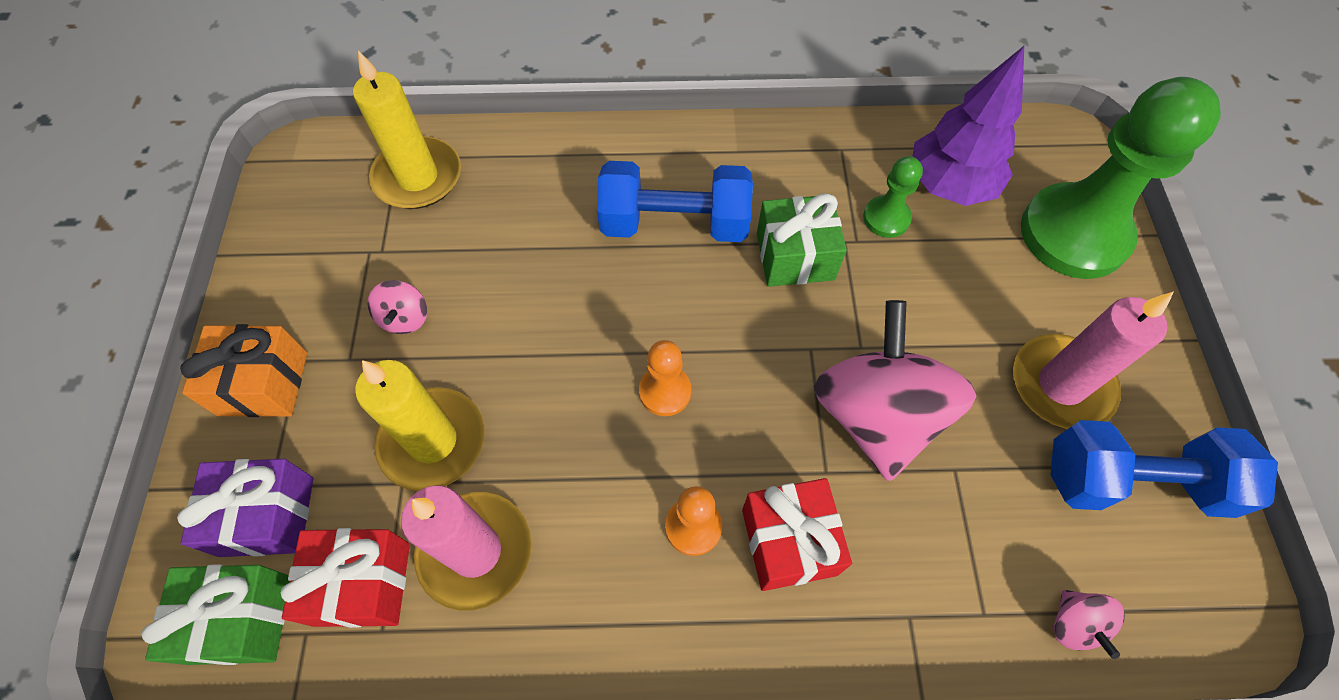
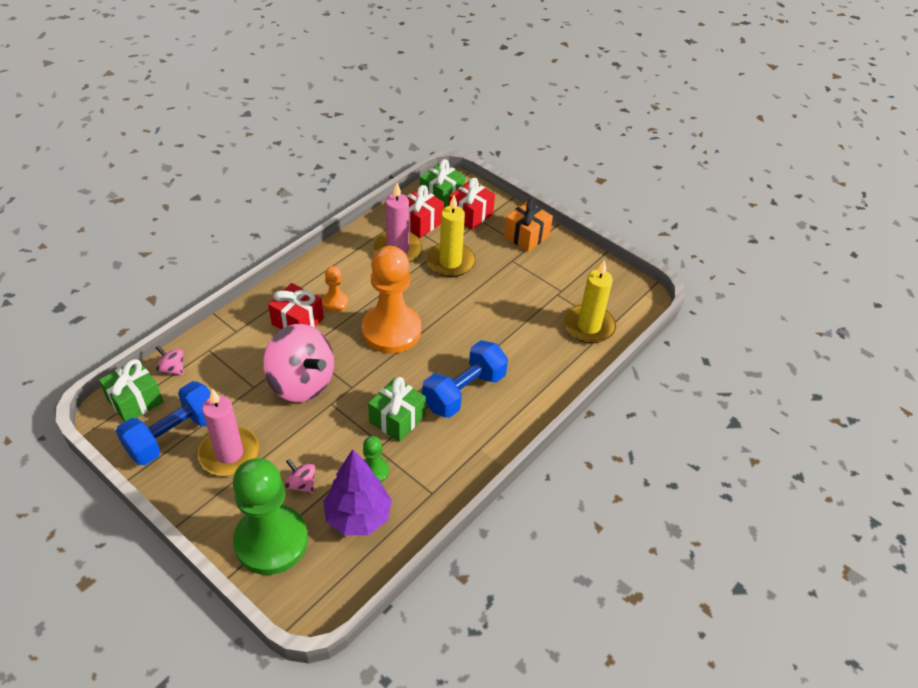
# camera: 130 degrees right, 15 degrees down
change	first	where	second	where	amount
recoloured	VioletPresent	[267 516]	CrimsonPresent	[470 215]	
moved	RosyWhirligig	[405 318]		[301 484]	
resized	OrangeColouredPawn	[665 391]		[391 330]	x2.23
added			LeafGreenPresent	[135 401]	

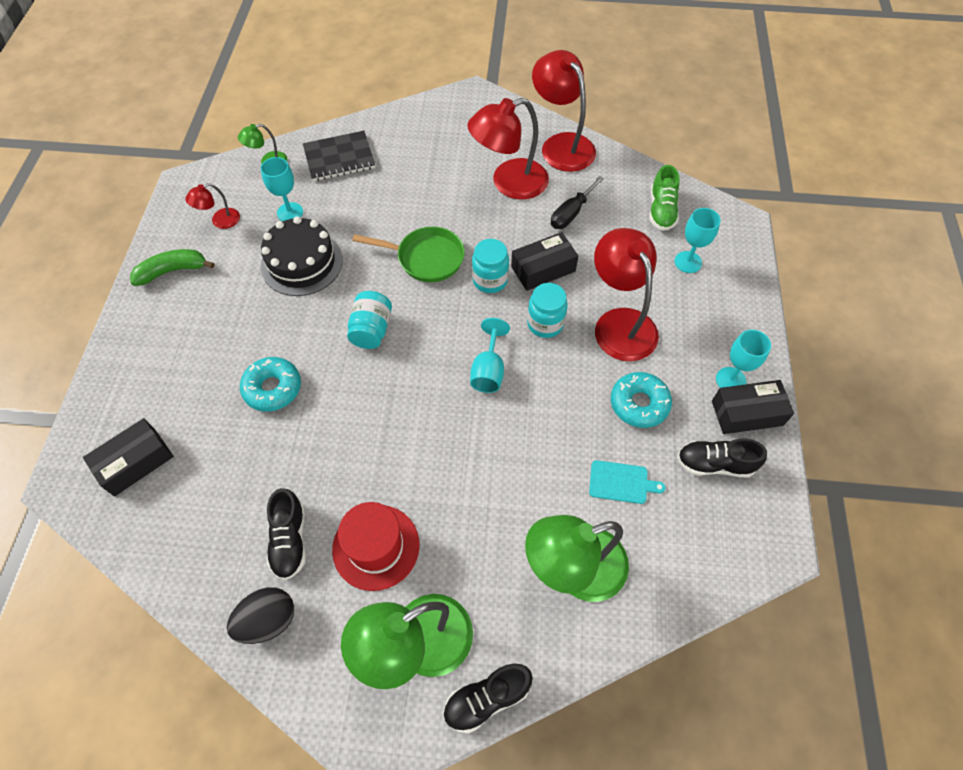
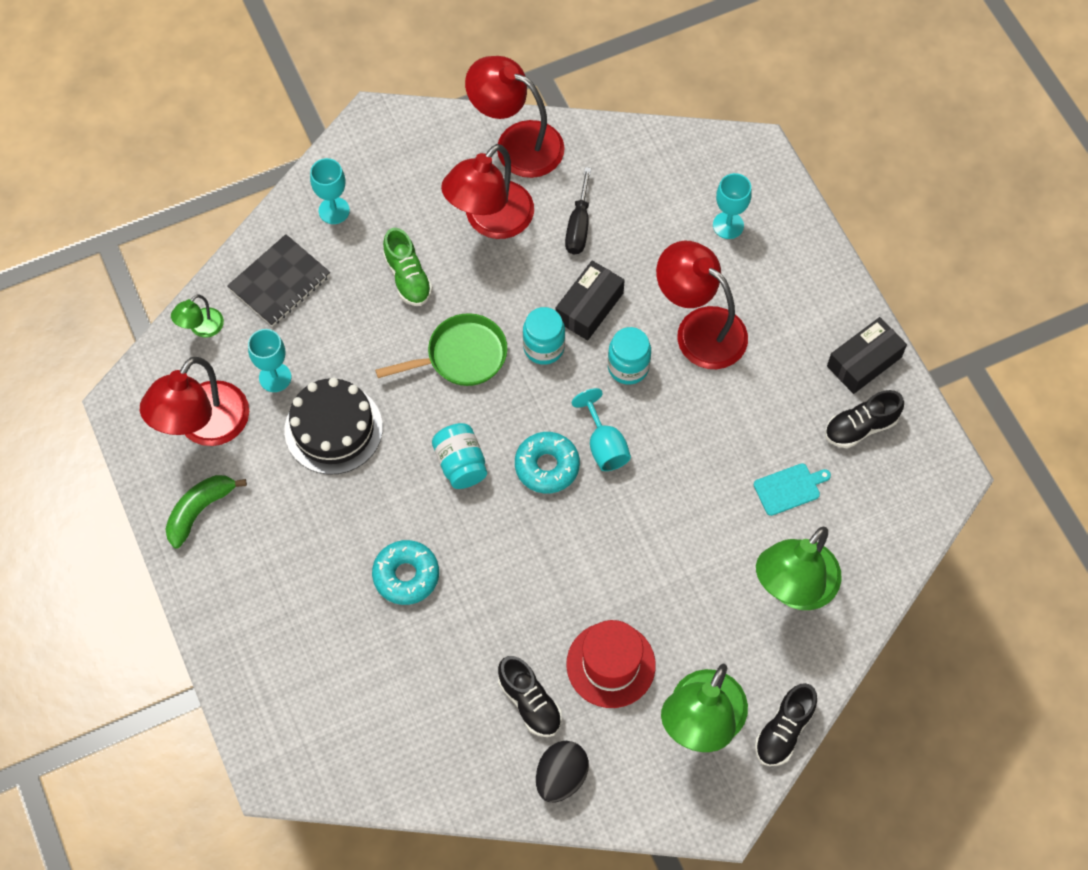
# camera: 30 degrees left, 5 degrees up
change	first	where	second	where	amount
removed	BlackBox	[135 462]			
resized	CrimsonLamp	[220 221]		[204 427]	x2.08
moved	AquaDonut	[639 404]		[547 466]	
moved	LeafGreenLaceUpShoe	[661 211]		[408 277]	
moved	AquaWineGlass	[730 380]		[334 210]	

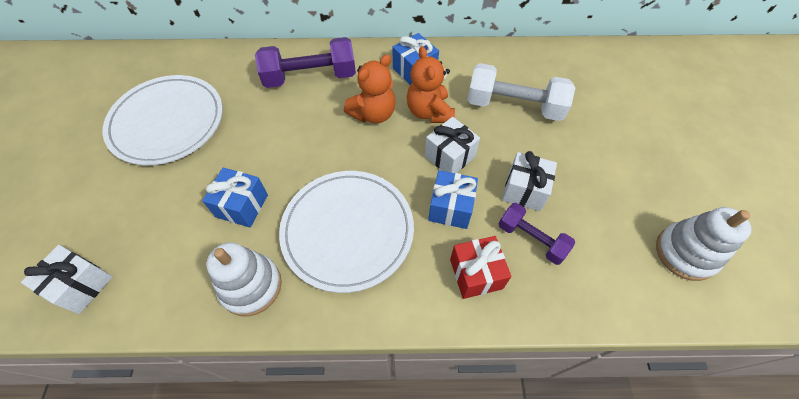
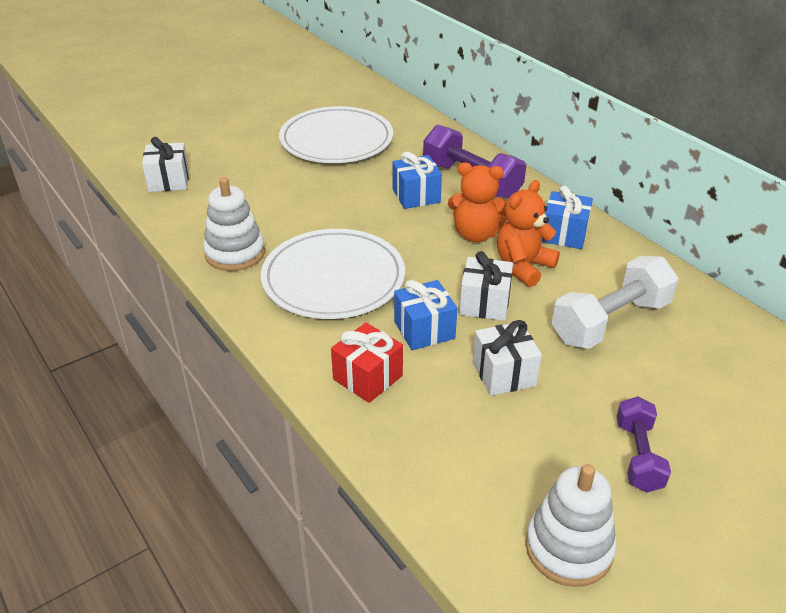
# camera: 55 degrees right, 20 degrees down
change	first	where	second	where	amount
moved	CobaltPresent	[242 206]		[416 196]	
turned	PureWhiteFreeWeight	[514 106]		[610 322]	75 degrees clockwise
moved	VioletFreeWeight	[531 239]		[638 456]	

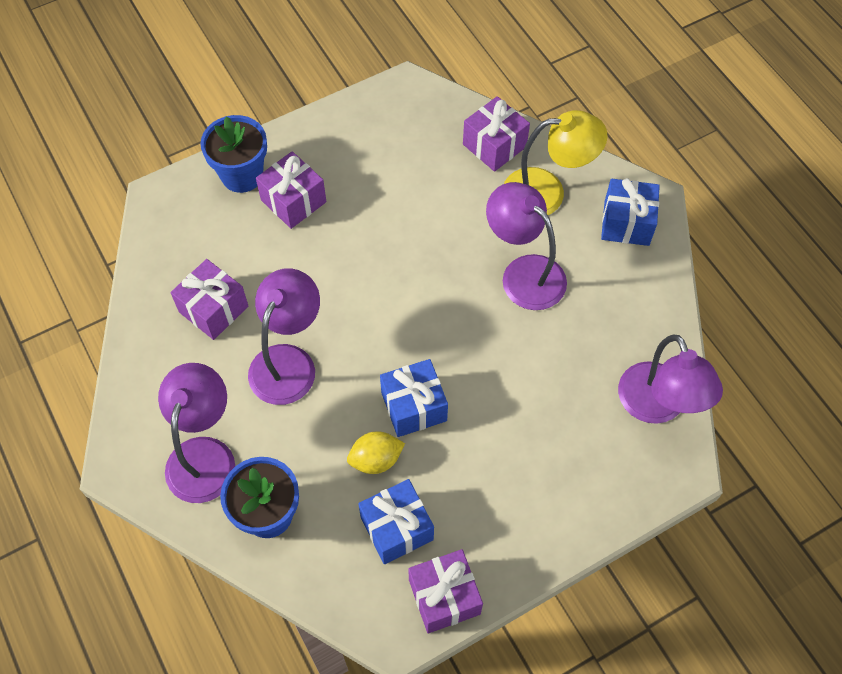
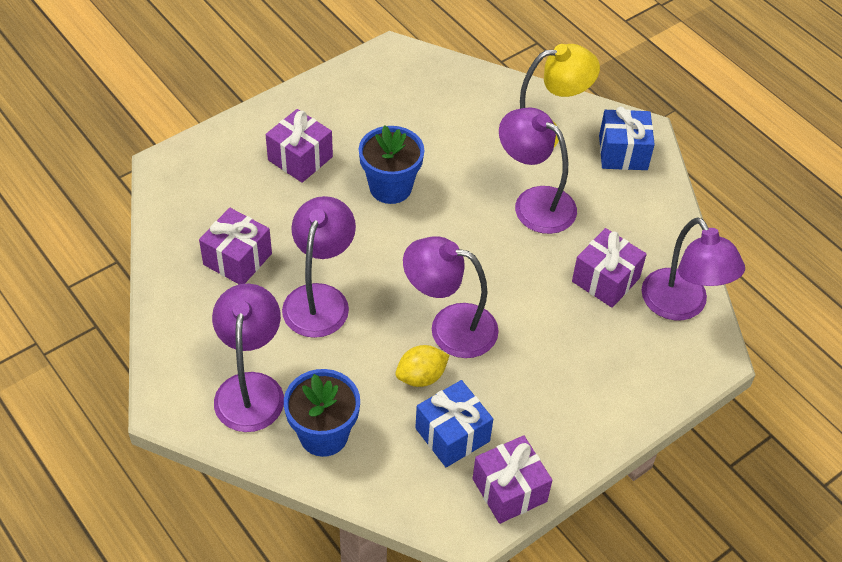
# camera: 10 degrees left, 10 degrees down
change	first	where	second	where	amount
moved	CobaltPottedPlant	[242 175]		[390 187]	
replaced	CobaltPresent	[414 406]	VioletLamp	[449 327]	
moved	VioletPresent	[494 145]		[605 280]	

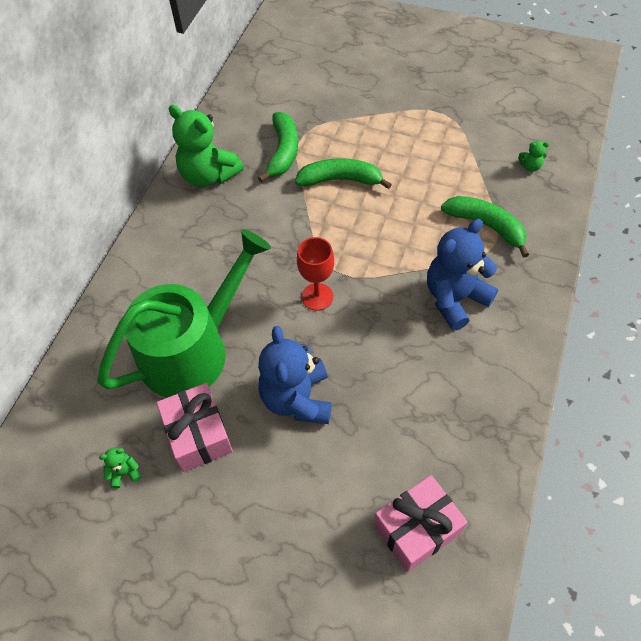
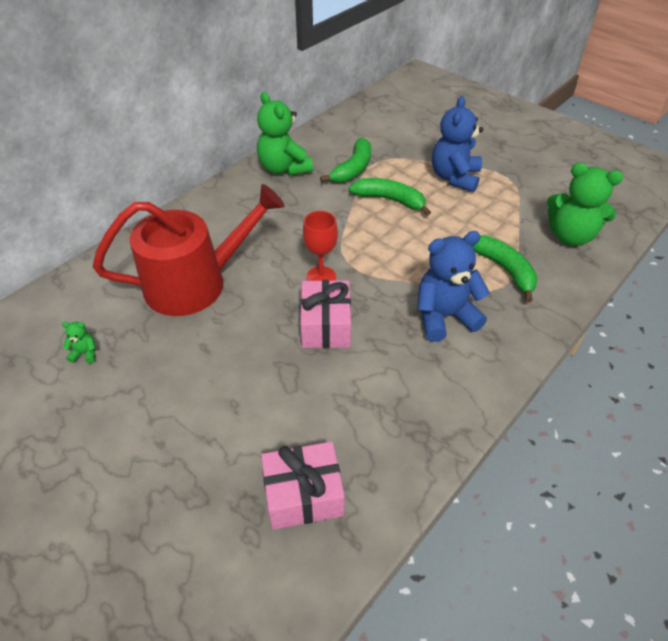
# camera: 20 degrees right, 10 degrees down
change	first	where	second	where	amount
recoloured	LeafGreenWateringPot	[192 349]	CrimsonWateringPot	[195 283]	
moved	RosyPresent	[198 435]		[326 326]	
moved	CobaltStuffedBear	[297 399]		[454 178]	
resized	LeafGreenStuffedBear	[530 166]		[570 236]	x2.42

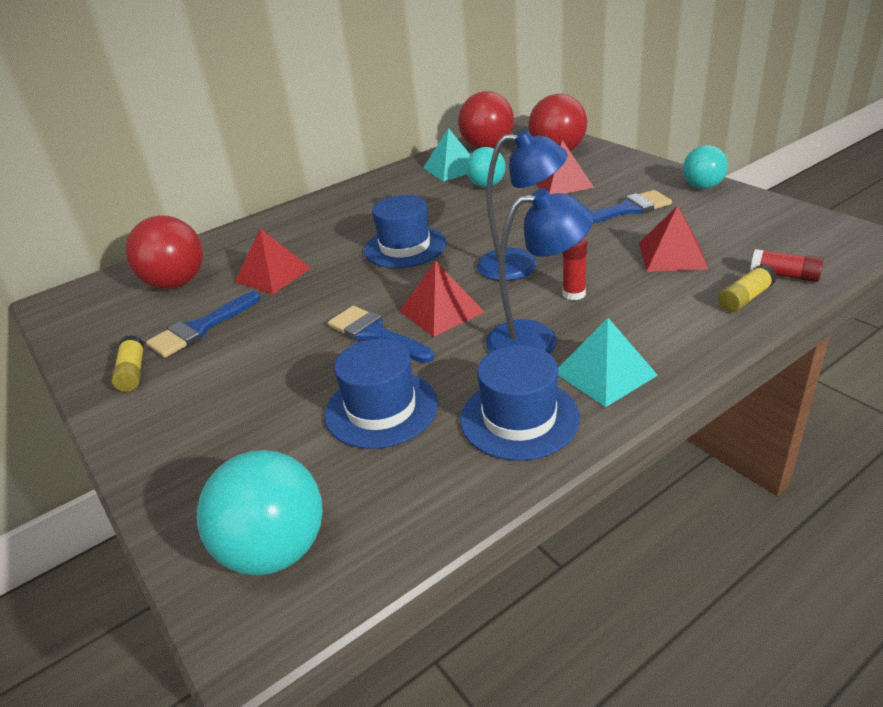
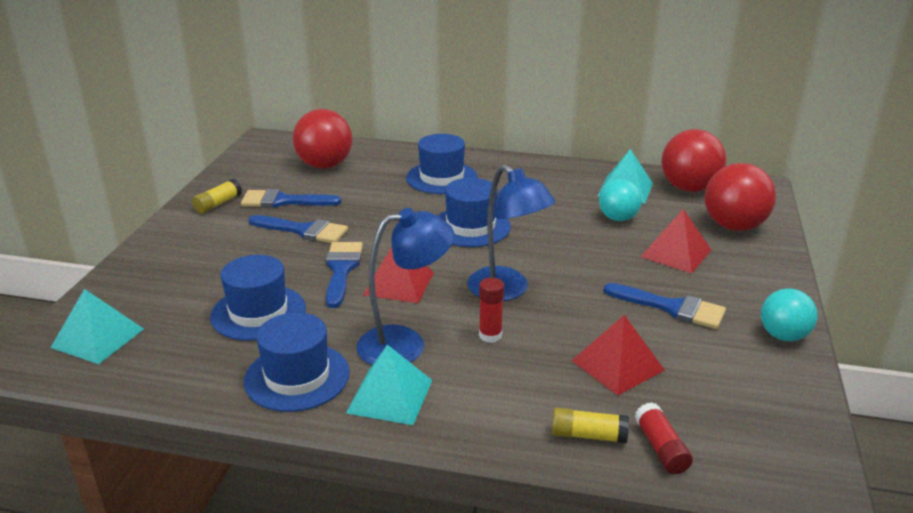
# camera: 45 degrees right, 5 degrees down
change	first	where	second	where	amount
replaced	AquaSphere	[275 550]	AquaPyramidShape	[98 338]	
removed	CrimsonPyramidShape	[273 275]			
turned	CobaltLamp	[537 339]		[405 343]	60 degrees counterclockwise
added			CobaltBrush	[303 230]	
added			CobaltHat	[441 178]	

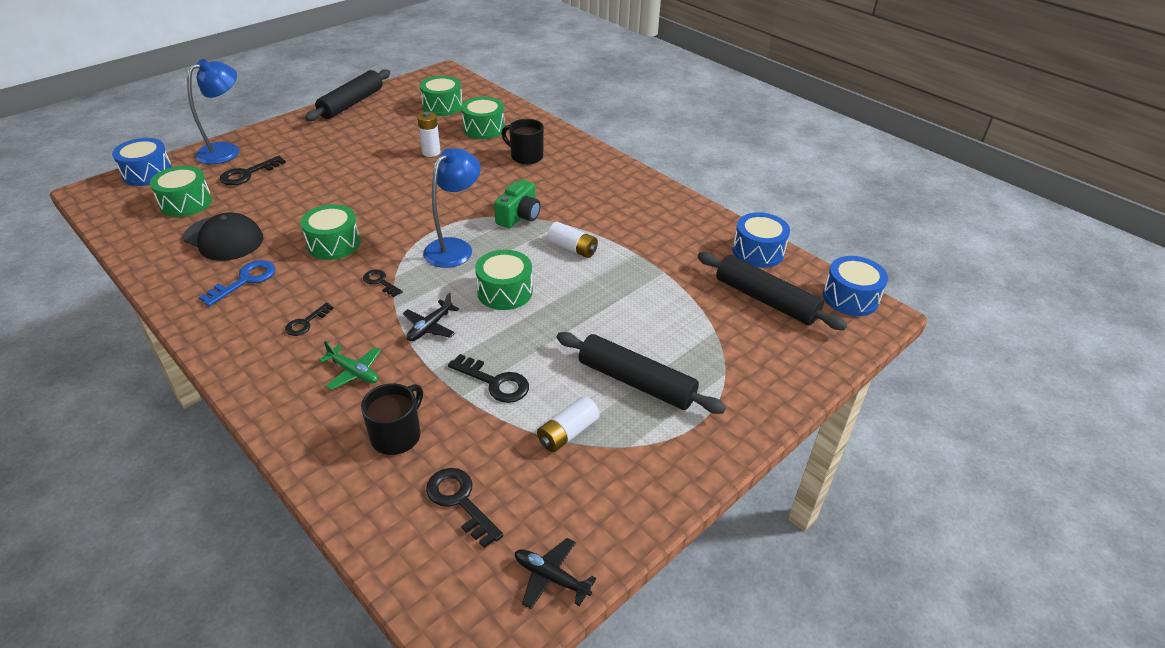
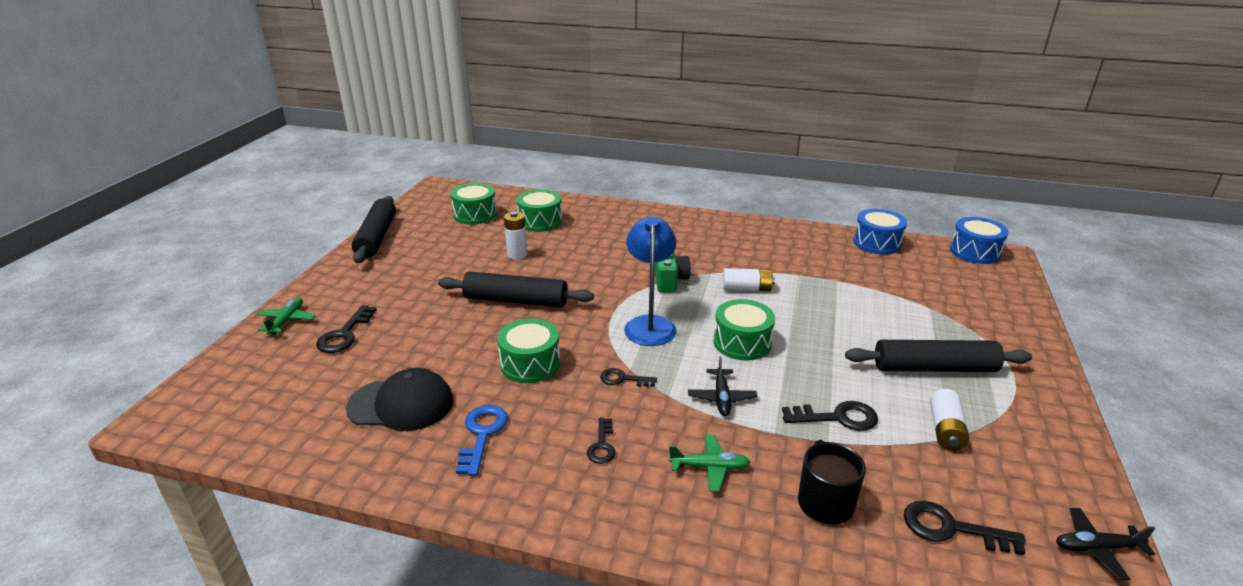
# camera: 30 degrees left, 10 degrees down
change	first	where	second	where	amount
removed	CobaltToyDrum	[148 173]			
removed	LeafGreenToyDrum	[186 203]			
replaced	CobaltLamp	[226 150]	LeafGreenPlane	[287 320]	
removed	BlackCoffeeMug	[526 156]			
moved	BlackDoughRoller	[766 300]		[516 300]	

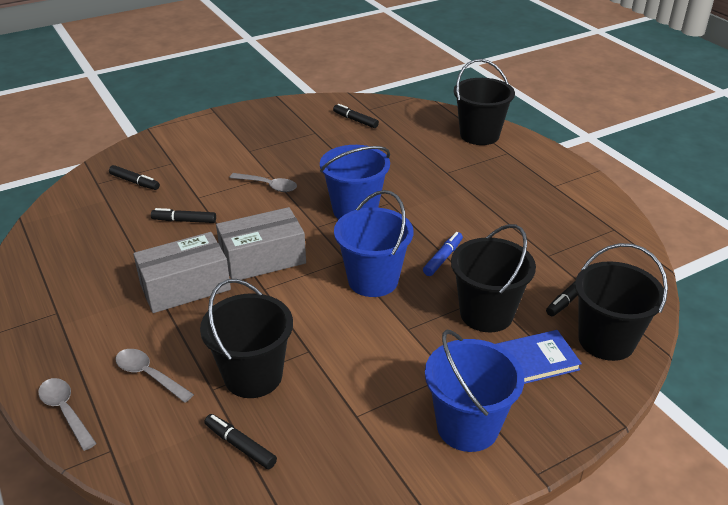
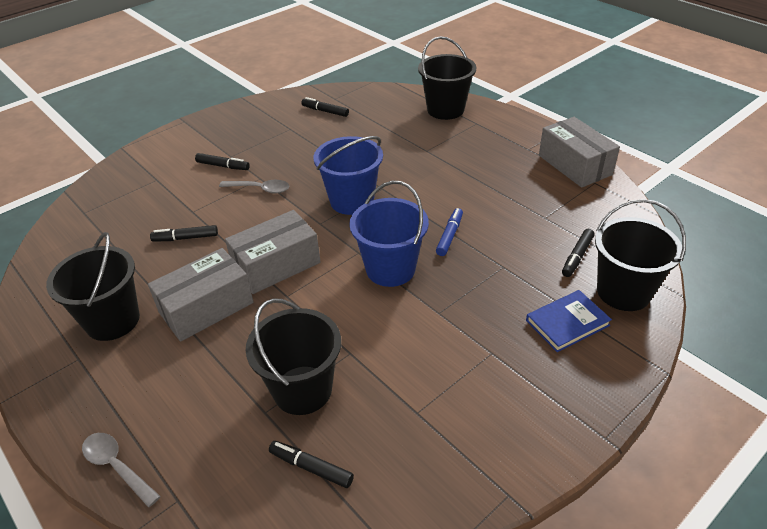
# camera: 10 degrees left, 5 degrees up
change	first	where	second	where	amount
moved	BlackMarkerPen	[135 182]		[223 166]	
removed	GraySpoon	[149 375]			
removed	CobaltPail	[467 426]			
moved	BlackPail	[486 314]		[112 320]	
added			GrayBox	[574 165]	

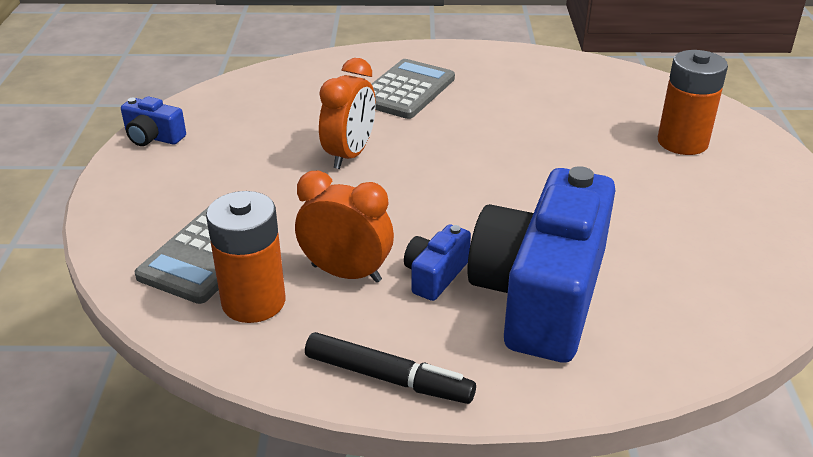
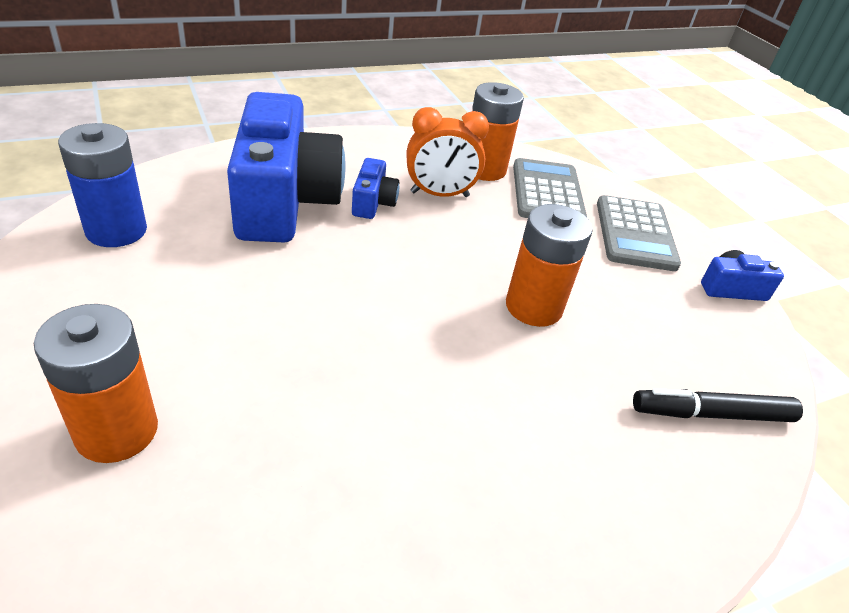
# camera: 150 degrees right, 5 degrees up
change	first	where	second	where	amount
moved	BlackMarkerPen	[388 378]		[711 414]	
replaced	OrangeColouredBedsideClock	[350 155]	OrangeColouredBattery	[533 307]	
moved	GrayCalculator	[406 90]		[635 234]	
added			CobaltBattery	[116 230]	

